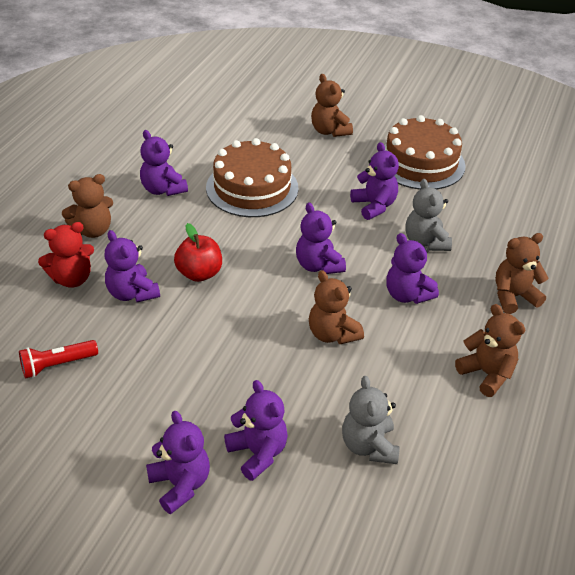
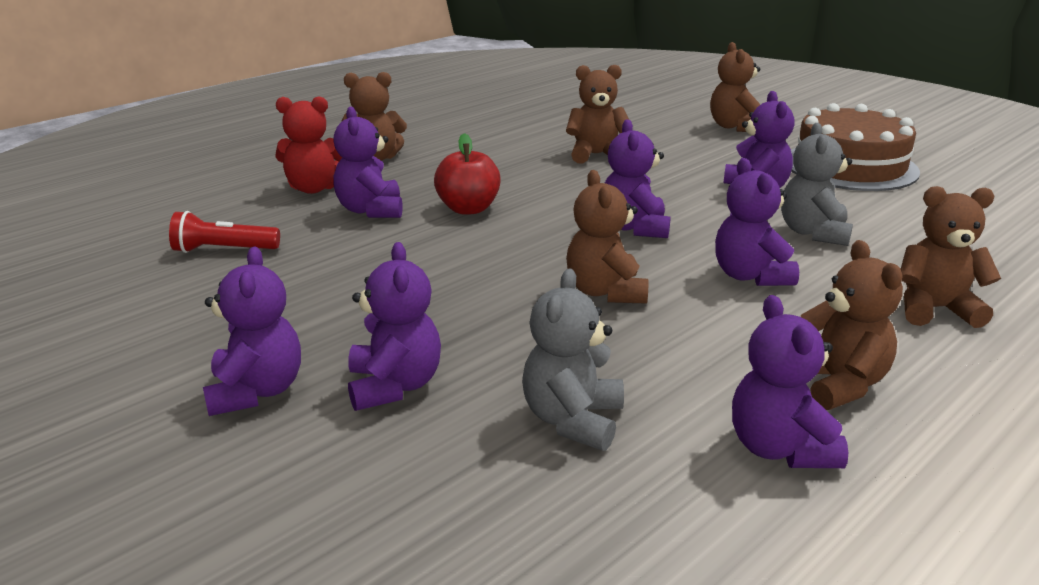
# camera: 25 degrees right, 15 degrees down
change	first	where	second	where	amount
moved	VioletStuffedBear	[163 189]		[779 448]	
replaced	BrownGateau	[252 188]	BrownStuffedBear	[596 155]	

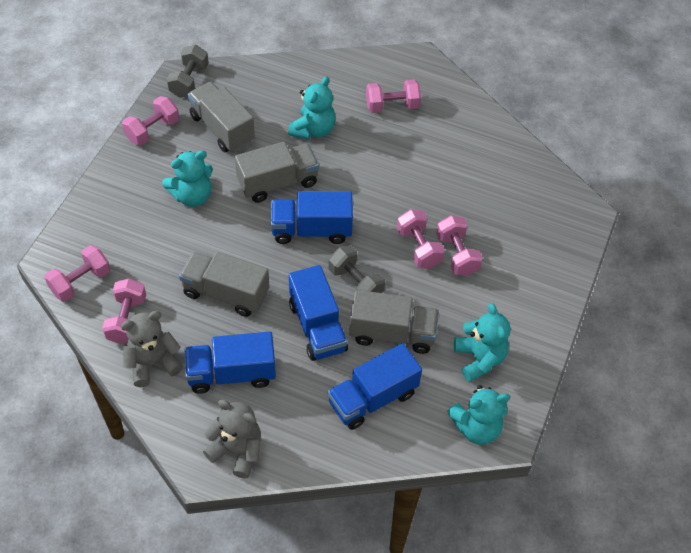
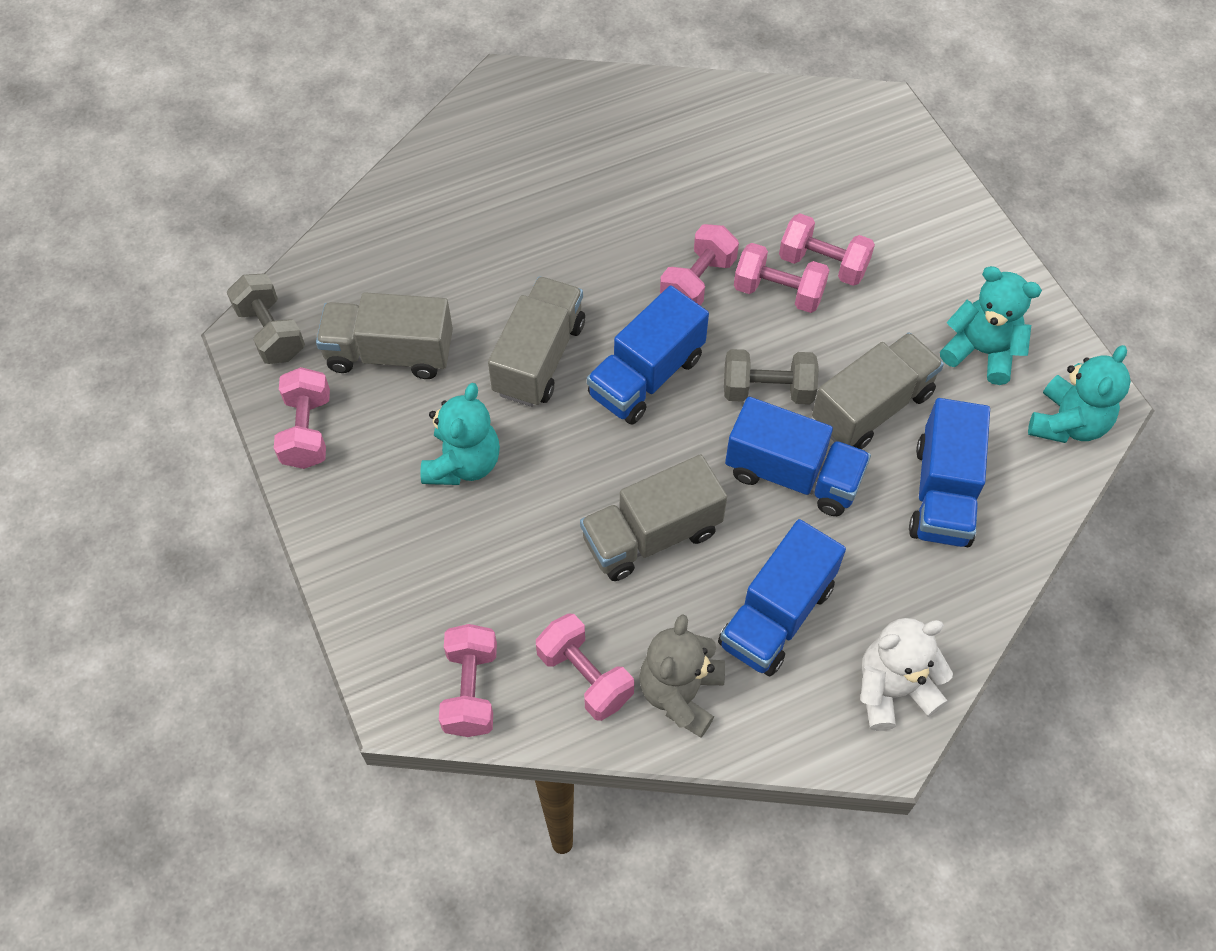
# camera: 45 degrees left, 5 degrees up
change	first	where	second	where	amount
recoloured	GrayStuffedBear	[237 451]	PureWhiteStuffedBear	[893 689]	
removed	AquaStuffedBear	[313 130]			
moved	RosyFreeWeight	[392 106]		[697 282]	

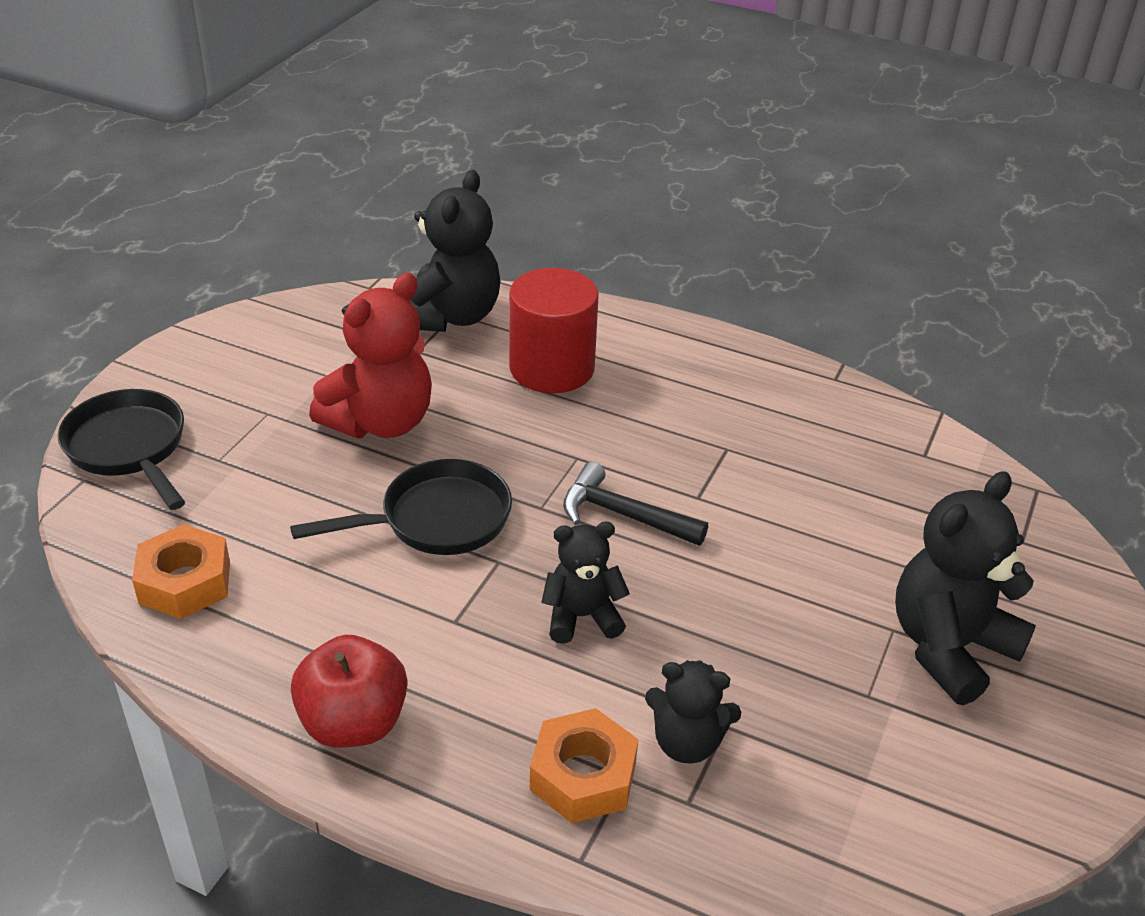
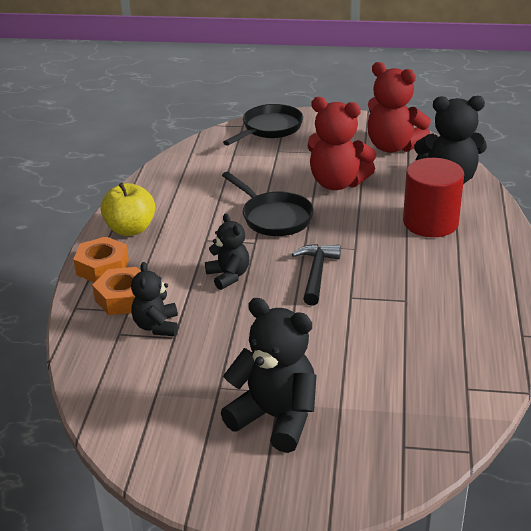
# camera: 75 degrees right, 5 degrees down
change	first	where	second	where	amount
moved	OrangeColouredNut	[185 582]		[102 267]	
recoloured	CrimsonToyApple	[353 723]	BrightYellowToyApple	[130 229]	
added			CrimsonStuffedBear	[393 147]	

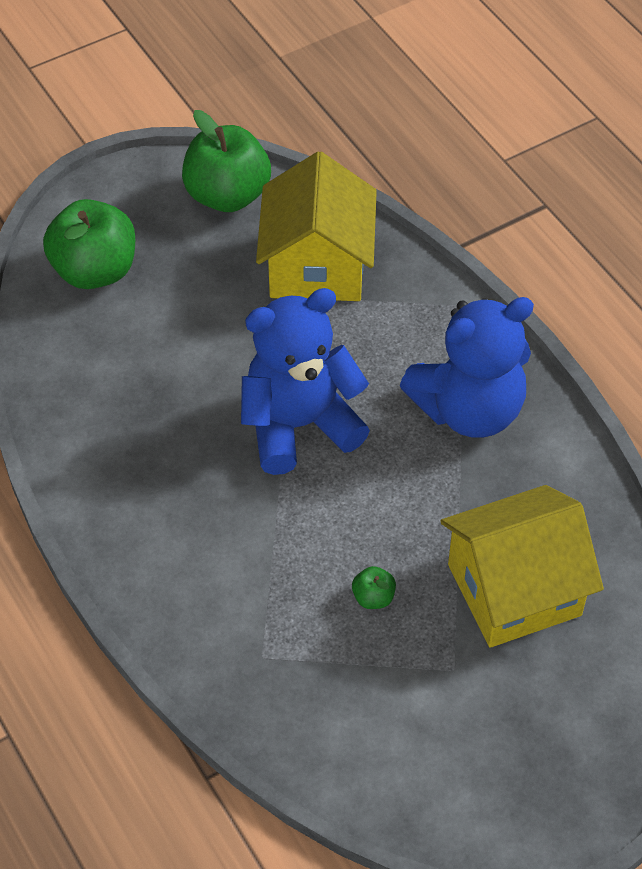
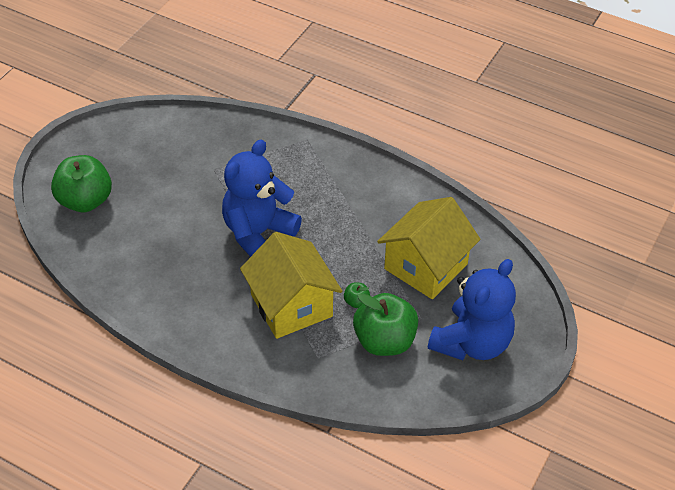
# camera: 30 degrees left, 5 degrees down
change	first	where	second	where	amount
moved	LeafGreenToyApple	[227 195]		[384 341]	
moved	BrightYellowToyHouse	[317 266]		[291 305]	
moved	CobaltStuffedBear	[469 409]		[472 343]	

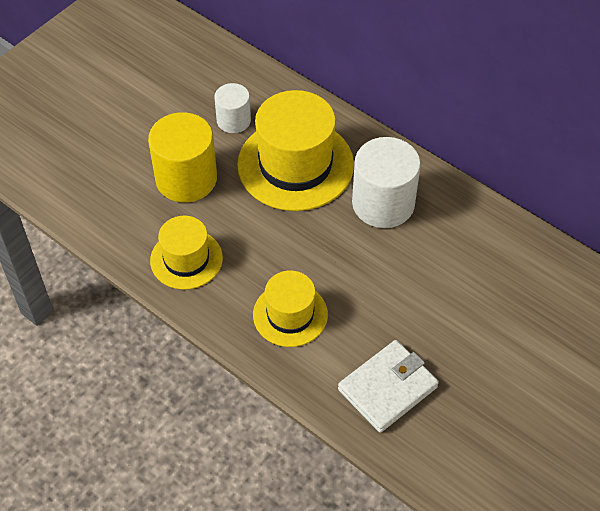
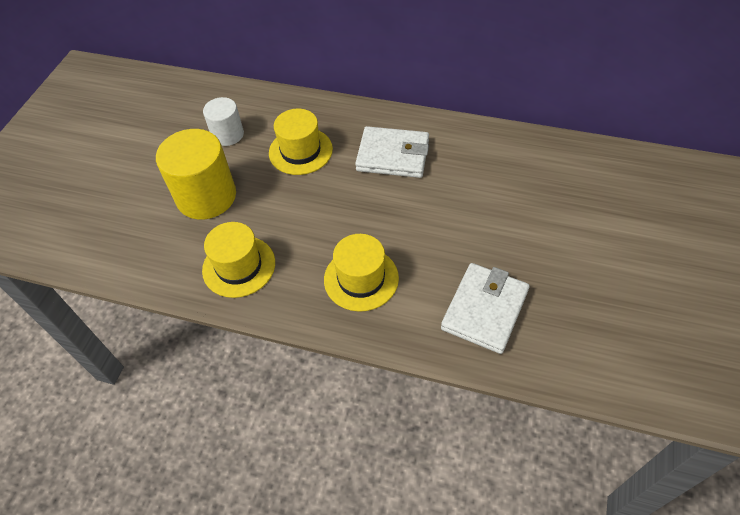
# camera: 20 degrees left, 0 degrees up
change	first	where	second	where	amount
resized	BrightYellowHat	[295 165]		[300 151]	x0.58
replaced	PureWhiteCylinderShape	[383 203]	PureWhiteCardWallet	[393 155]	

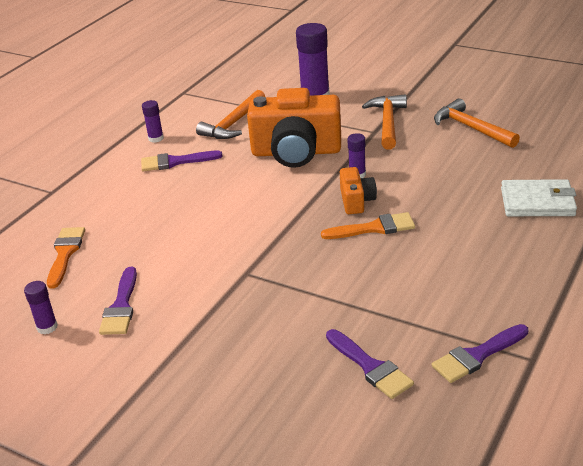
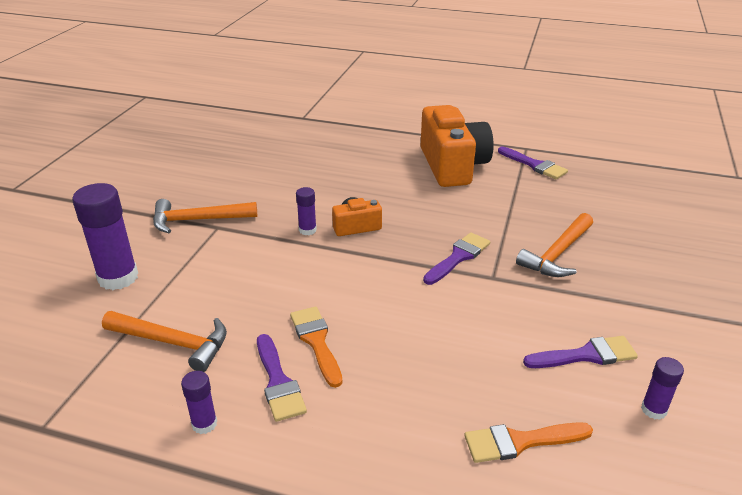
# camera: 105 degrees left, 0 degrees up
change	first	where	second	where	amount
moved	OrangeColouredCamera	[296 152]		[452 166]	
moved	OrangeColouredBrush	[374 228]		[316 341]	
moved	VioletBrush	[370 367]		[458 257]	
moved	OrangeColouredClawHammer	[471 128]		[557 254]	
removed	PureWhiteCardWallet	[537 202]			

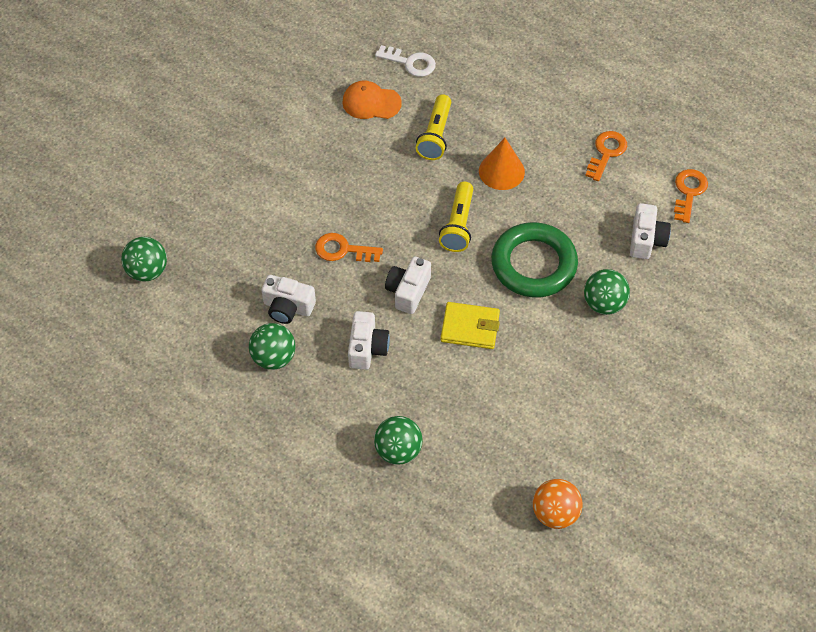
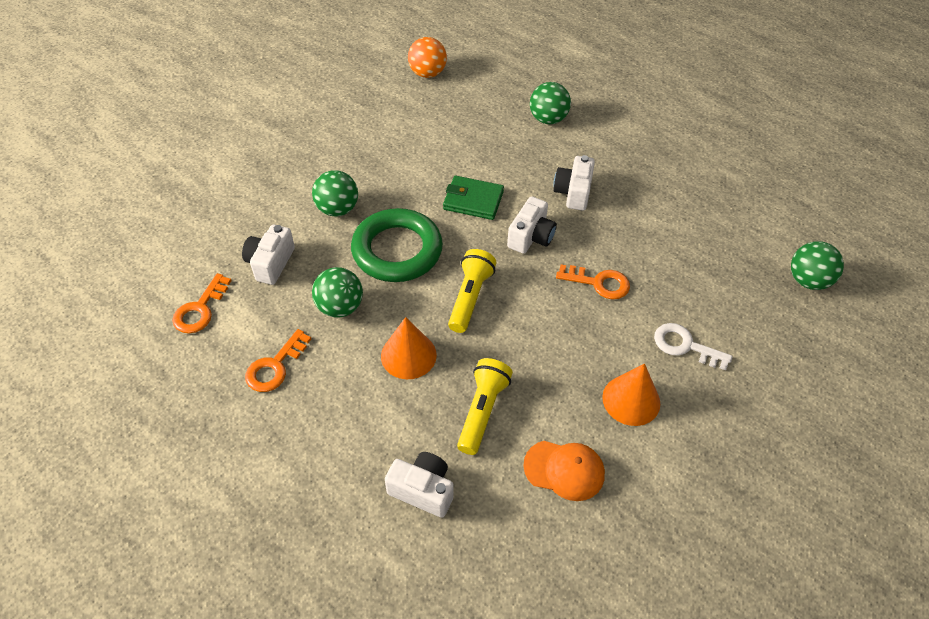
# camera: 175 degrees left, 5 degrees down
change	first	where	second	where	amount
moved	LeafGreenSphere	[274 358]		[340 307]	
moved	PureWhiteCamera	[288 307]		[422 490]	
moved	PureWhiteKey	[410 63]		[685 346]	
recoloured	BrightYellowCardWallet	[470 328]	LeafGreenCardWallet	[473 200]	
added			OrangeColouredConeShape	[631 400]	

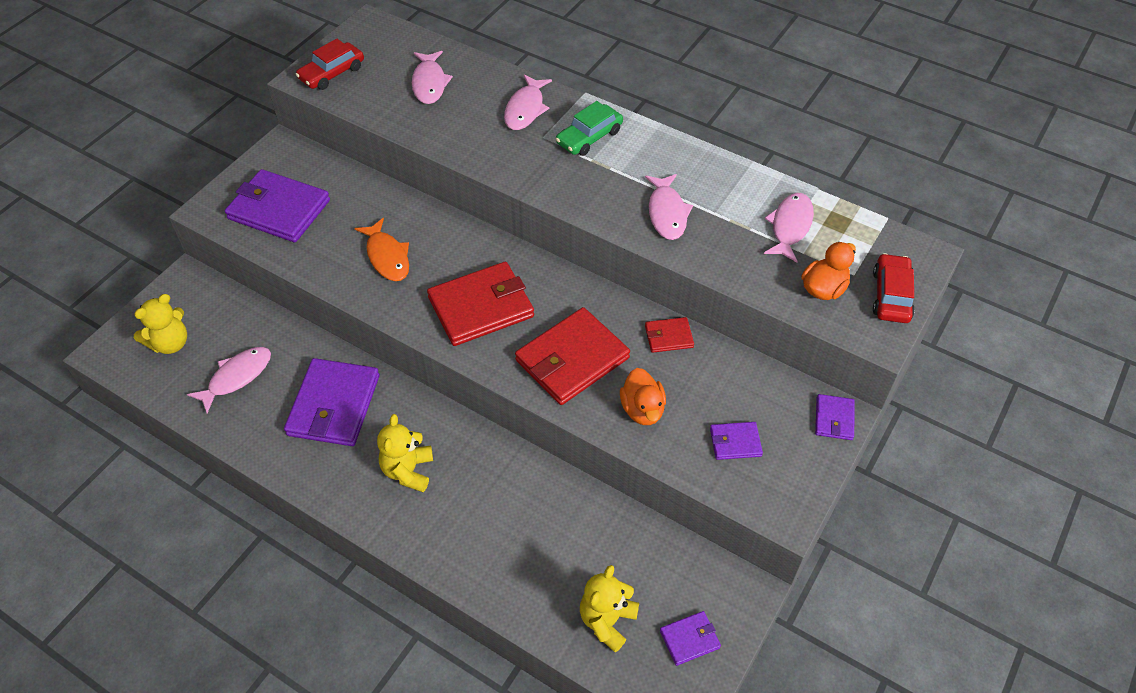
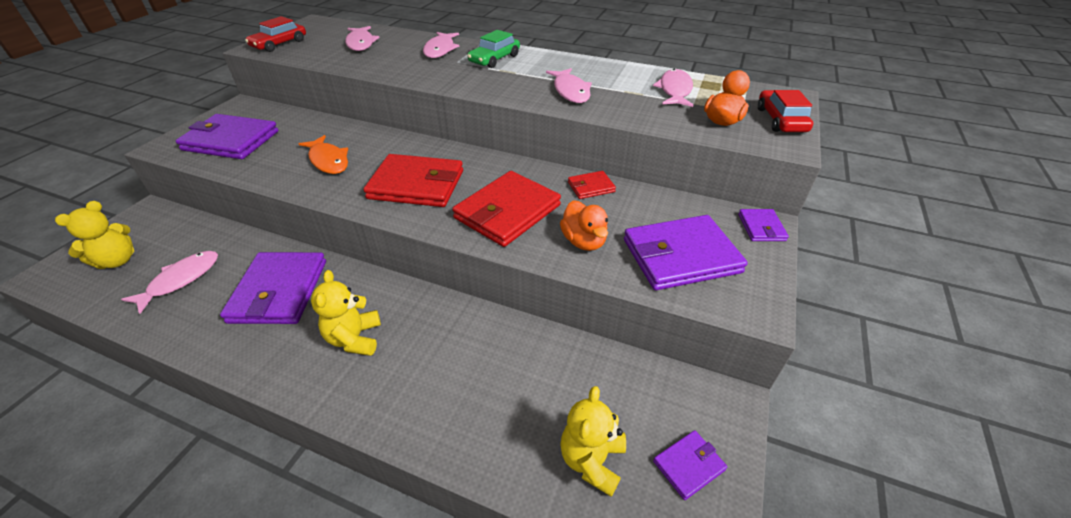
# camera: 10 degrees left, 10 degrees down
change	first	where	second	where	amount
turned	CrimsonCardWallet	[481 307]		[417 184]	45 degrees clockwise
resized	VioletCardWallet	[735 442]		[680 256]	x2.06

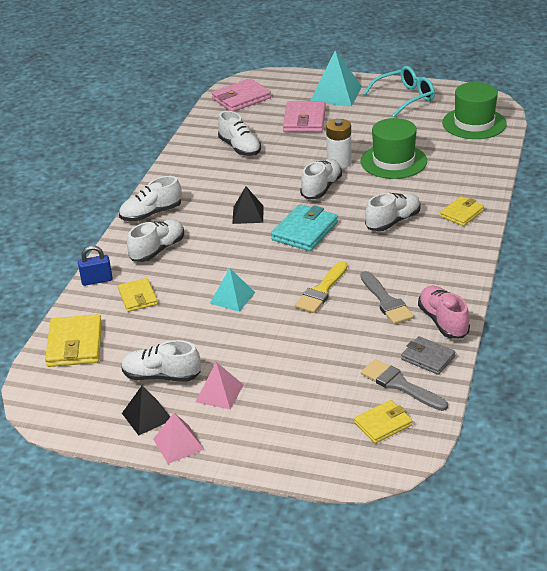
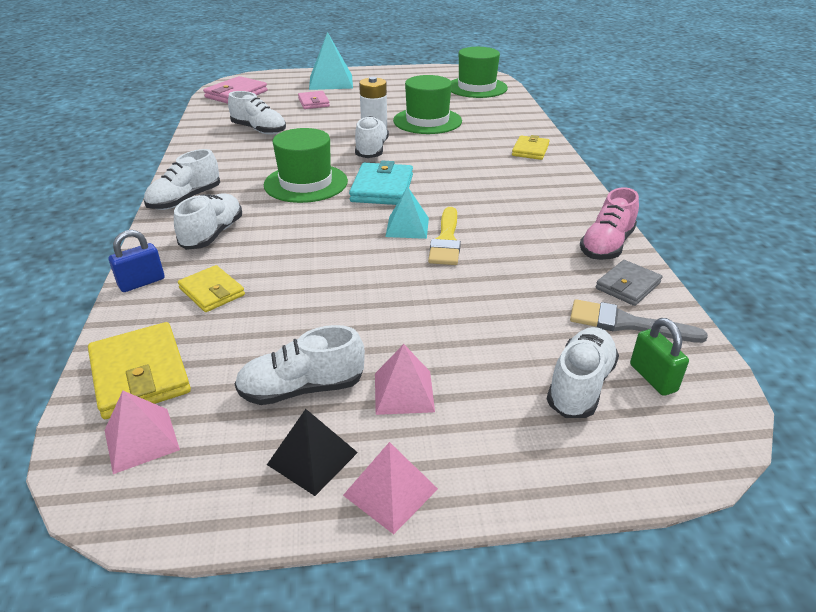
# camera: 25 degrees left, 0 degrees up
change	first	where	second	where	amount
moved	AquaPyramidShape	[232 297]		[407 227]	
replaced	BlackPyramidShape	[248 214]	LeafGreenHat	[306 183]	
resized	RosyCardWallet	[304 120]		[313 102]	x0.64
replaced	BrightYellowCardWallet	[383 424]	LeafGreenLock	[653 378]	
removed	GrayBrush	[386 301]			
removed	AquaEyeglasses	[405 97]			
moved	PureWhiteLaceUpShoe	[393 221]		[580 385]	
turned	GrayCardWallet	[428 358]		[627 286]	60 degrees counterclockwise
turned	RosyLaceUpShoe	[443 321]		[606 245]	105 degrees counterclockwise
added			RosyPyramidShape	[141 440]	

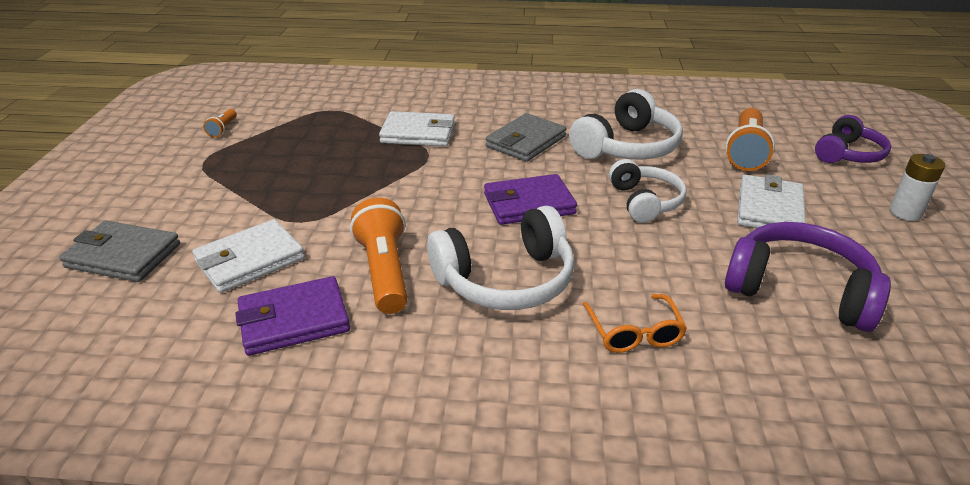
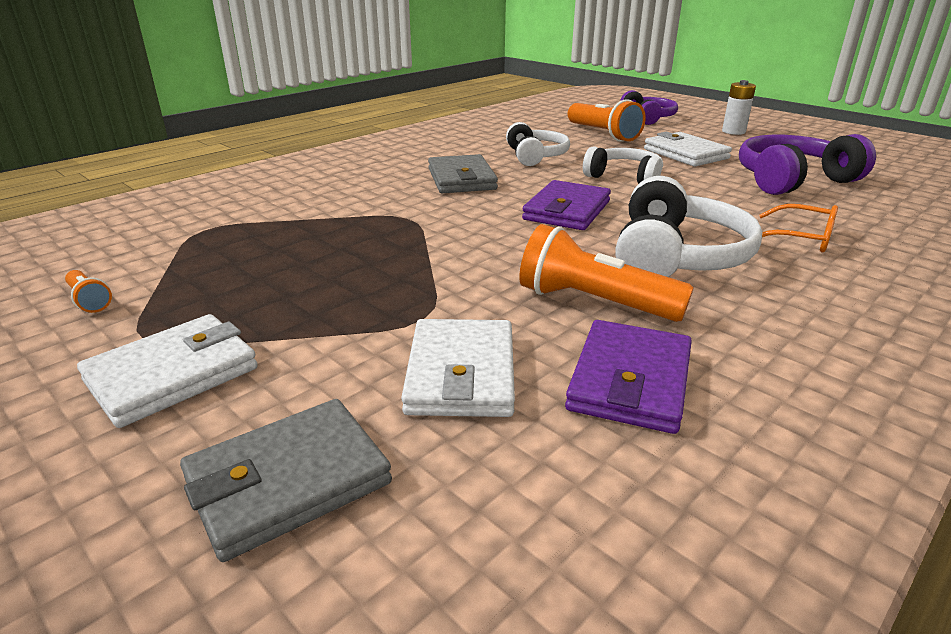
# camera: 50 degrees left, 5 degrees down
change	first	where	second	where	amount
moved	PureWhiteCardWallet	[418 133]		[172 375]	
resized	PureWhiteOverEarHeadphones	[626 147]		[535 156]	x0.66

